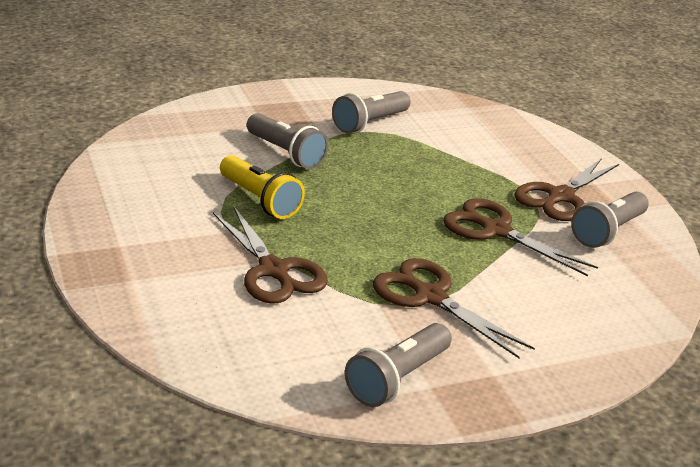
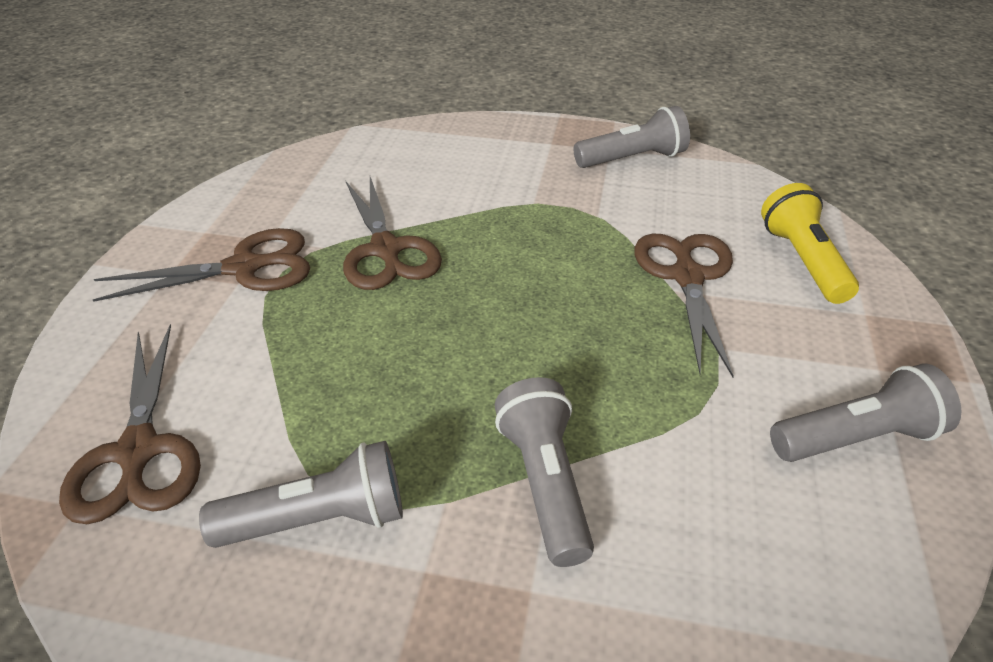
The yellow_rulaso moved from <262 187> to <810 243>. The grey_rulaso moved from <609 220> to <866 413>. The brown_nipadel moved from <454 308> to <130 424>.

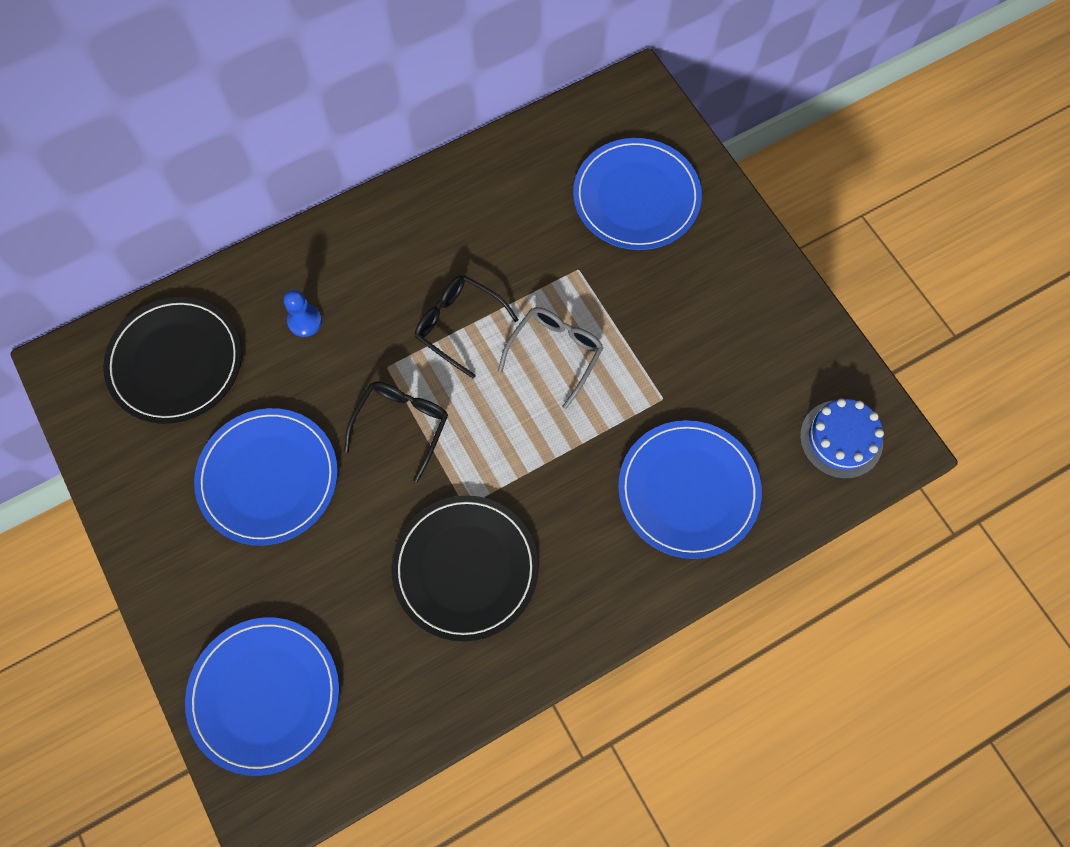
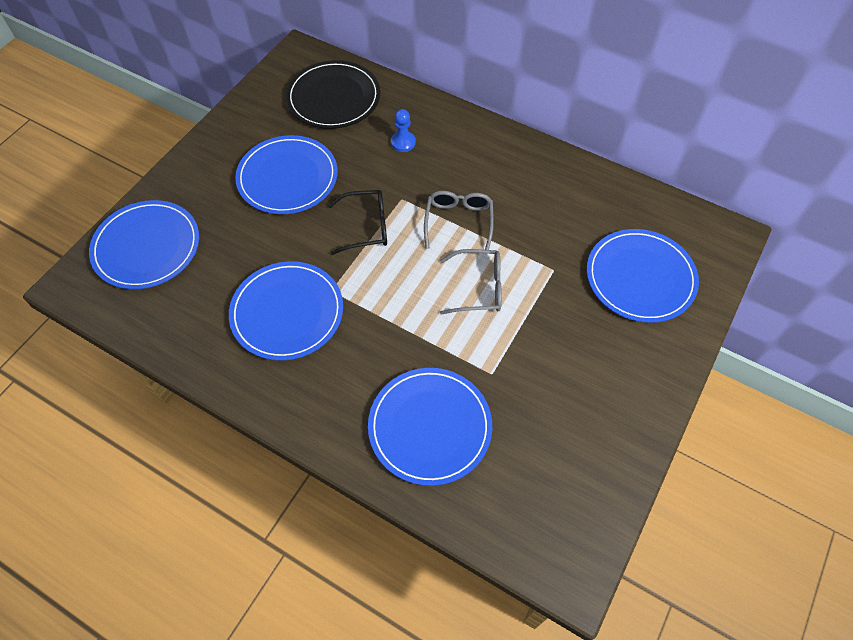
The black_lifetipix at <467 326> became the grey_lifetipix at <459 220>. The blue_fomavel at <842 439> disappeared. The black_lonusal at <465 568> became the blue_lonusal at <286 311>.

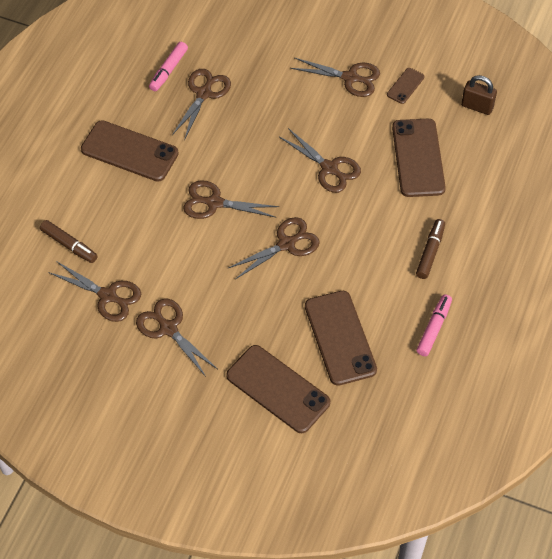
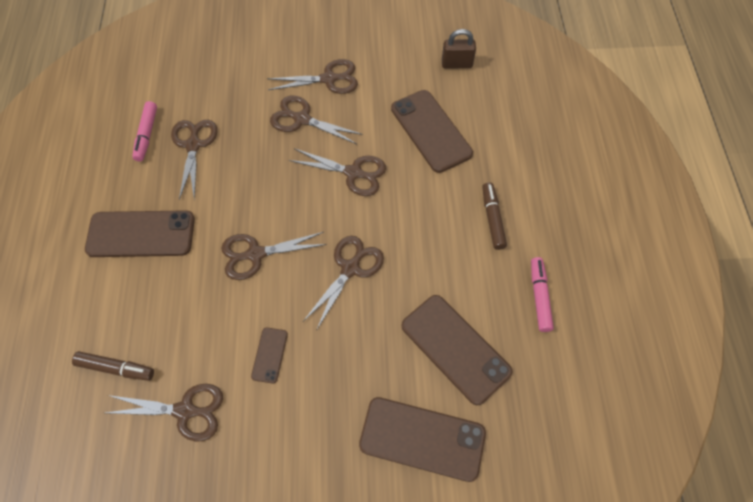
The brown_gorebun moved from <406 86> to <269 355>. The brown_nipadel moved from <176 337> to <316 120>.

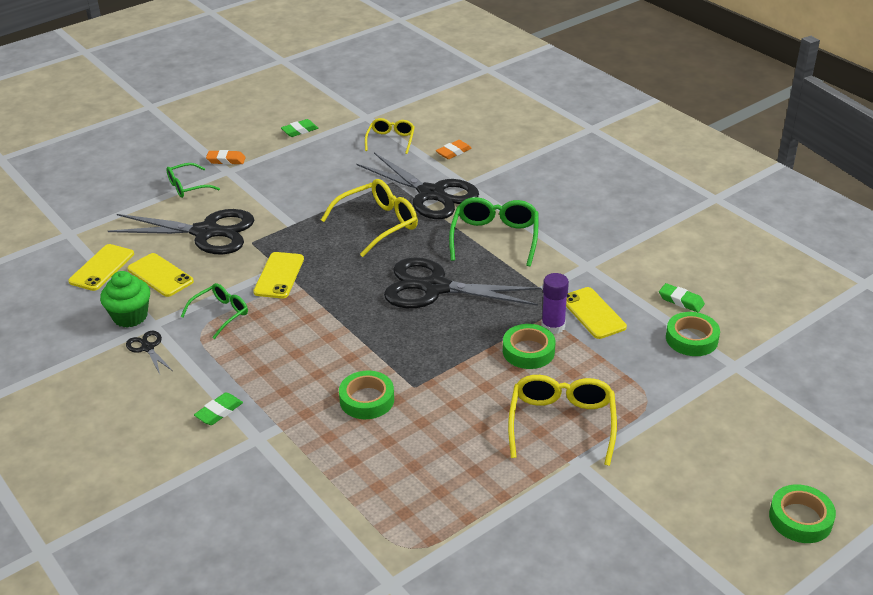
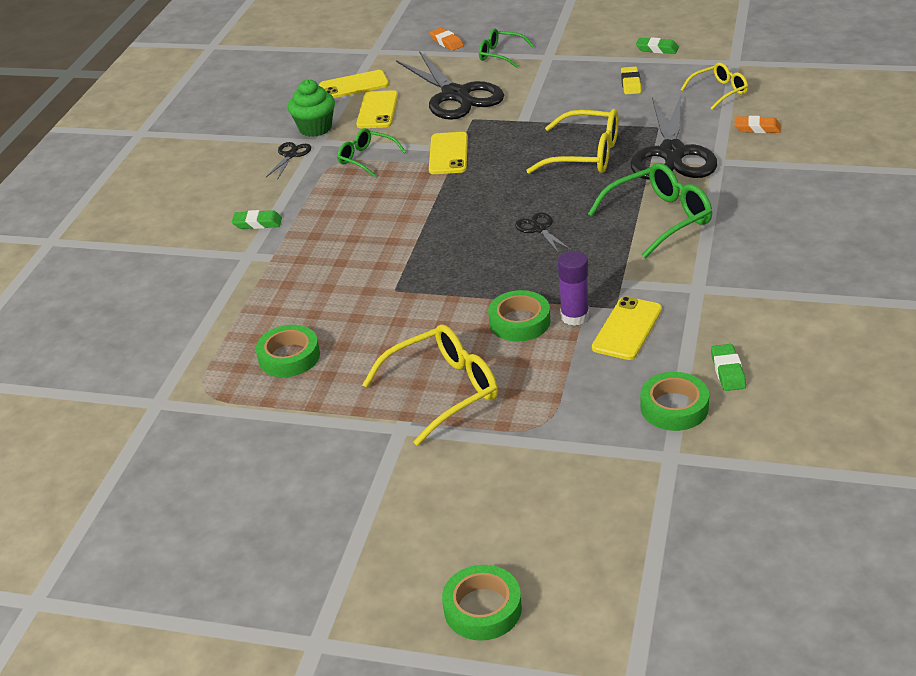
The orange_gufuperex moved from <226 157> to <447 39>. The yellow_gorebun at <278 275> turned 60 degrees counterclockwise. The black_nipadel at <462 283> changed to 0.43 times the size. The green_lifetipix at <214 311> turned 150 degrees counterclockwise. The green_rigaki moved from <366 395> to <288 351>. The yellow_gufuperex at <631 81> appeared.

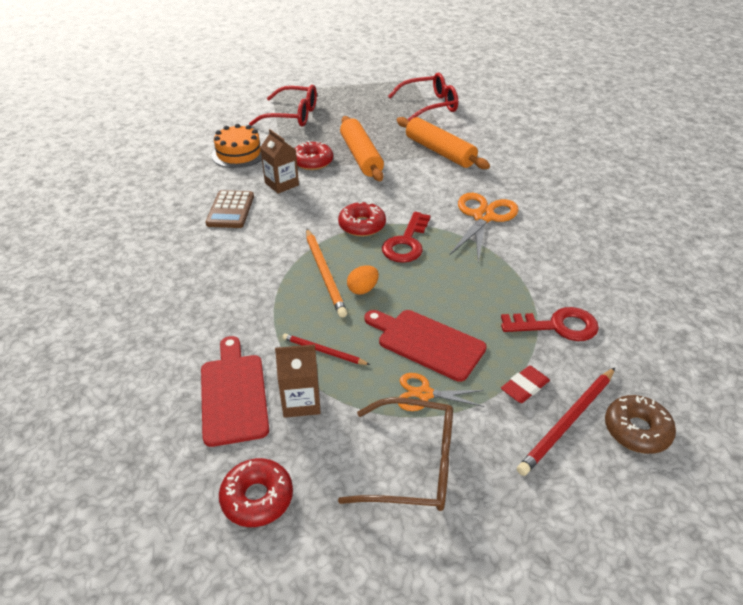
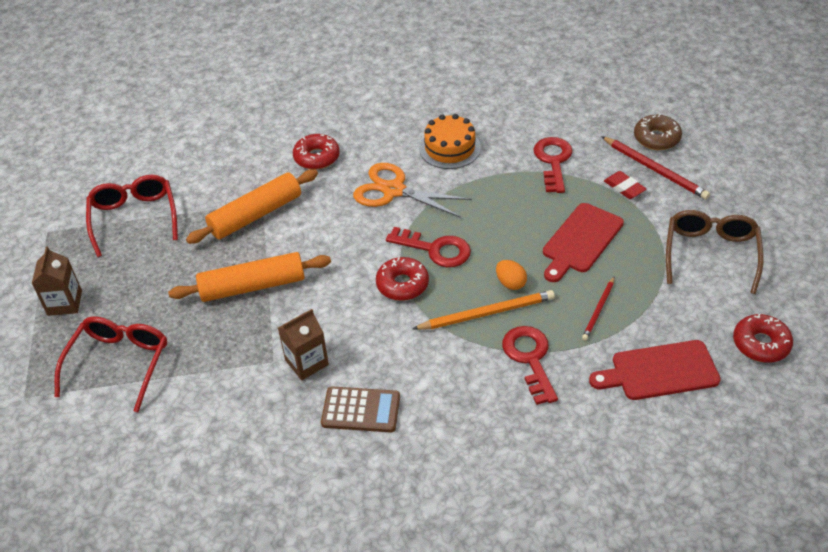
The orange_fomavel moved from <237 146> to <450 141>. The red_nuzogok moved from <314 155> to <316 152>. The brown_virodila moved from <298 381> to <57 281>. The orange_nipadel at <441 392> disappeared. The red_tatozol at <530 365> appeared.

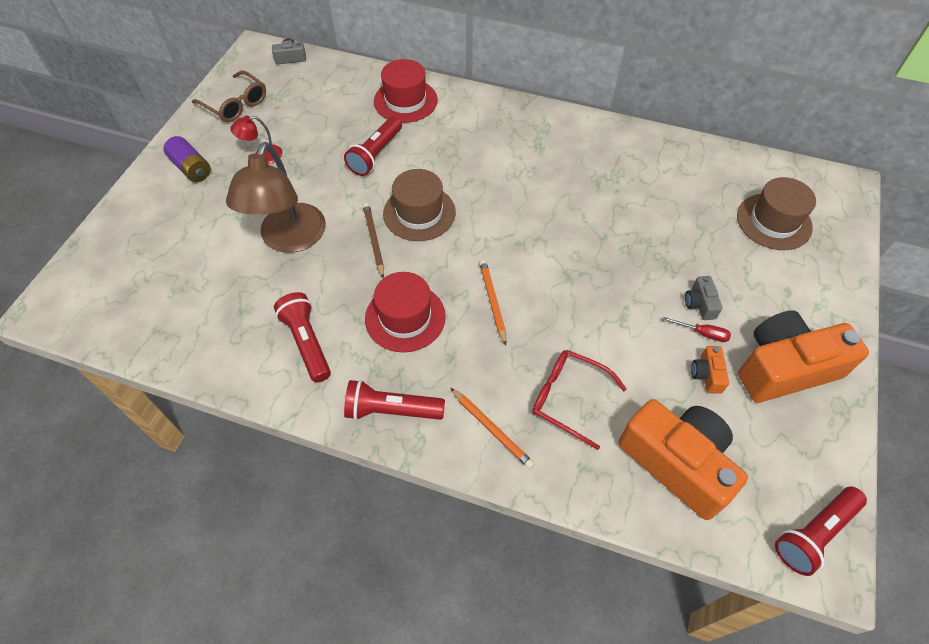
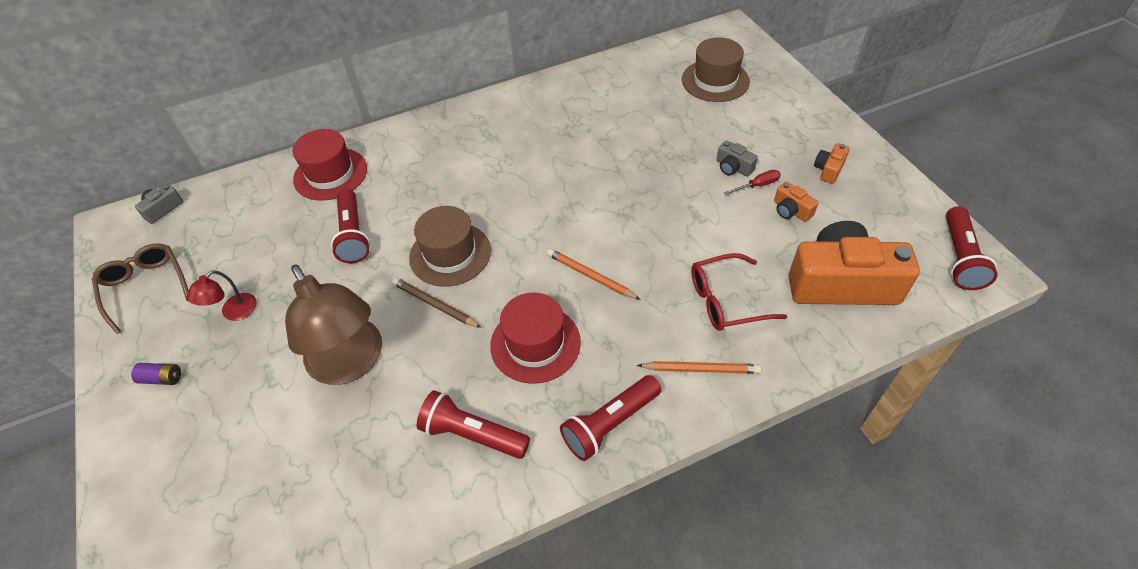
The brown_lifetipix at <229 96> turned 120 degrees counterclockwise. The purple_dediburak at <187 159> changed to 0.62 times the size. The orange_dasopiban at <803 356> changed to 0.42 times the size.

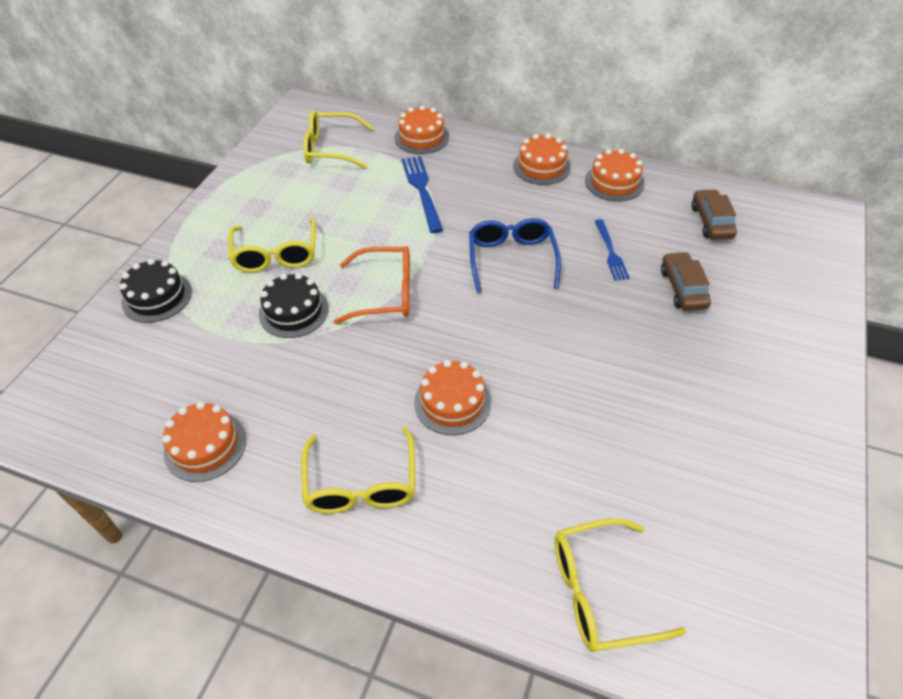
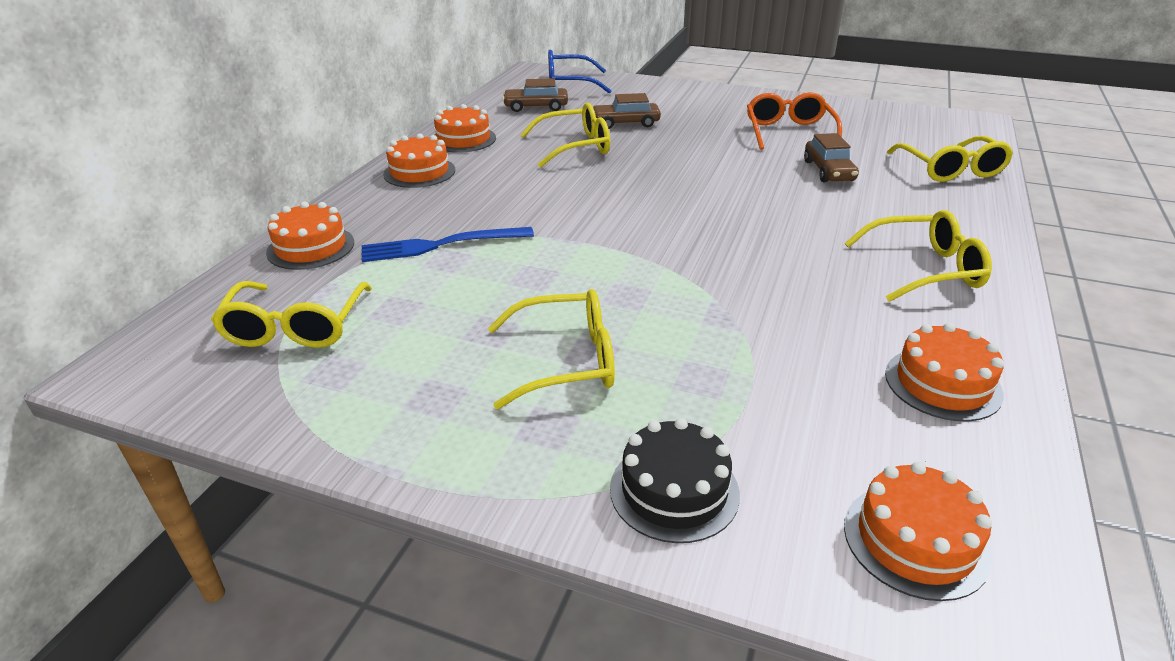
The blue_lifetipix moved from <515 255> to <579 72>. The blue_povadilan at <612 249> was replaced by the yellow_lifetipix at <565 135>. The orange_lifetipix moved from <372 285> to <794 121>. The black_fomavel at <294 305> disappeared. The orange_fomavel moved from <452 397> to <918 531>. The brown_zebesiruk at <831 157> appeared.

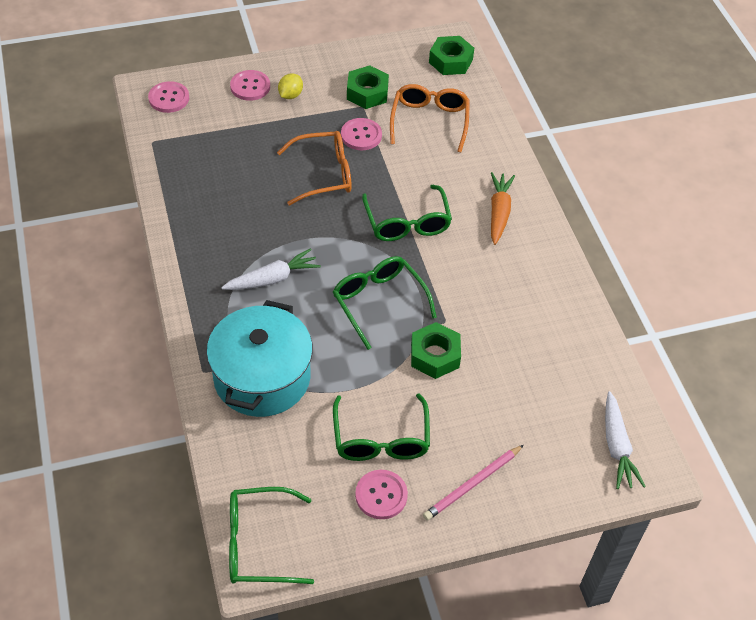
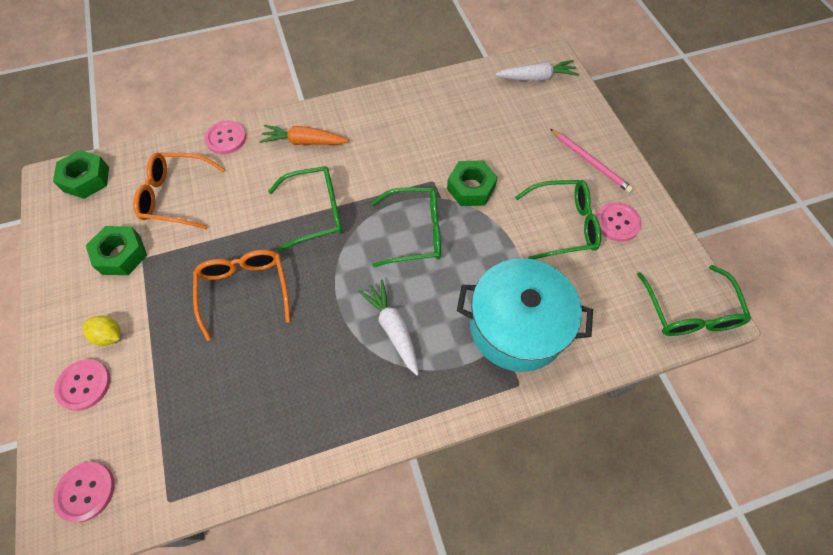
The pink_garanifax moved from <361 134> to <225 137>. The green_lifetipix at <385 303> turned 150 degrees counterclockwise.

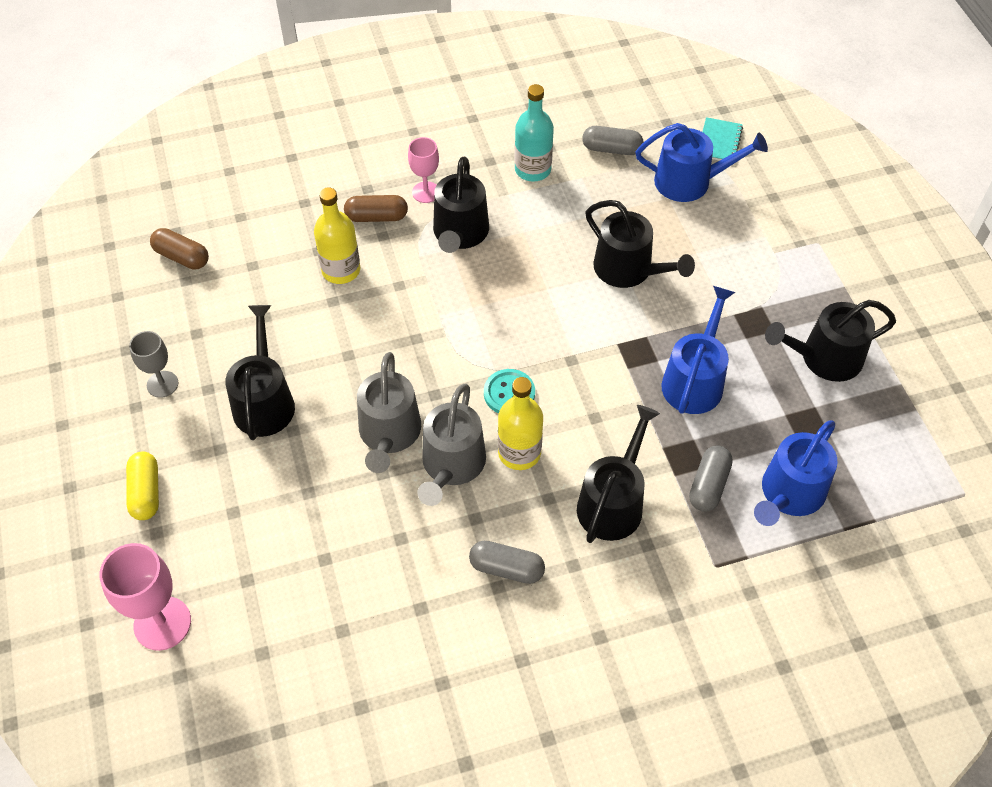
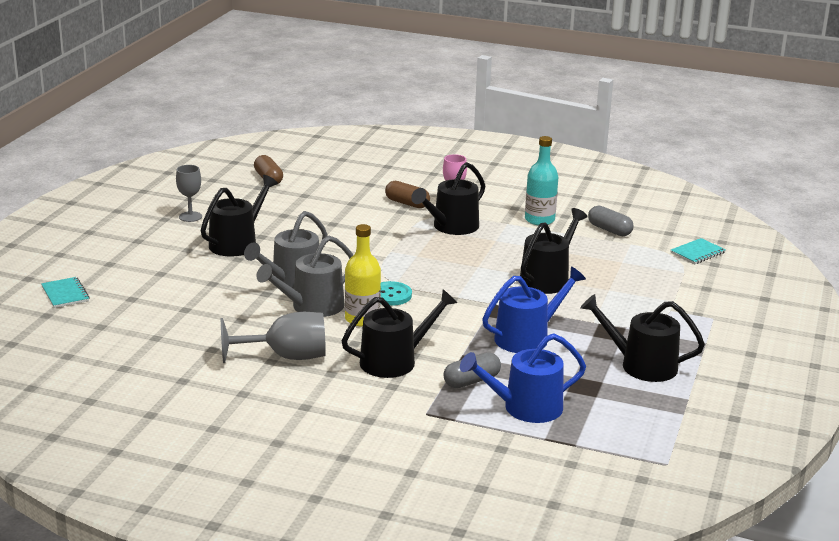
The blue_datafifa at <702 162> disappeared. The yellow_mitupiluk at <337 236> disappeared. The black_datafifa at <640 244> turned 135 degrees counterclockwise. The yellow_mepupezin at <142 485> disappeared. The grey_mepupezin at <507 562> was replaced by the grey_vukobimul at <273 337>. The pink_vukobimul at <145 597> was replaced by the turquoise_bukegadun at <65 292>.

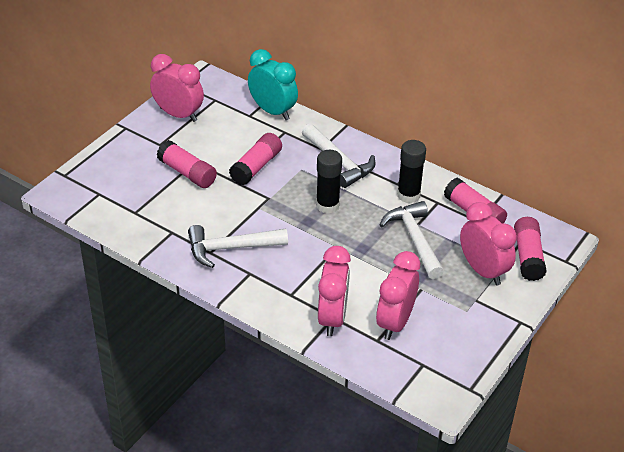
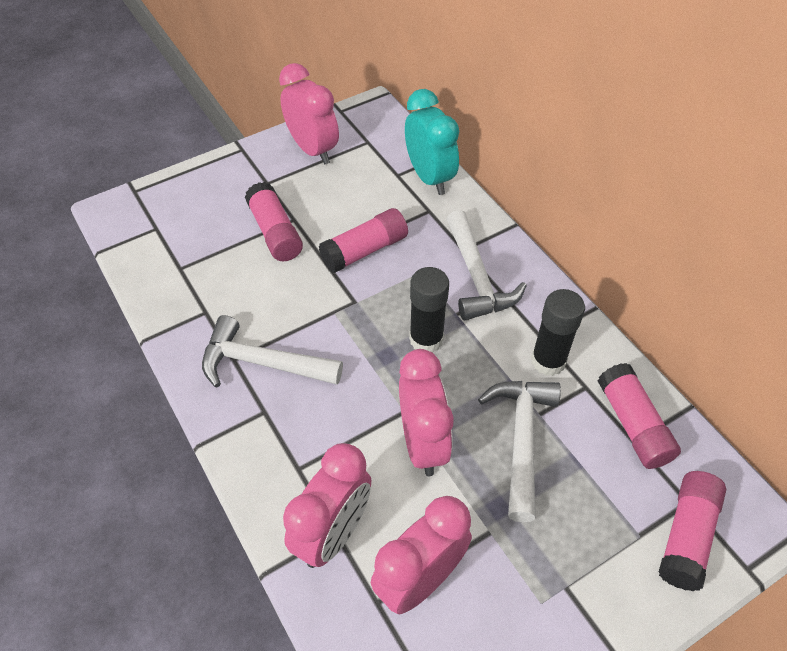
The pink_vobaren moved from <488 243> to <426 412>.

